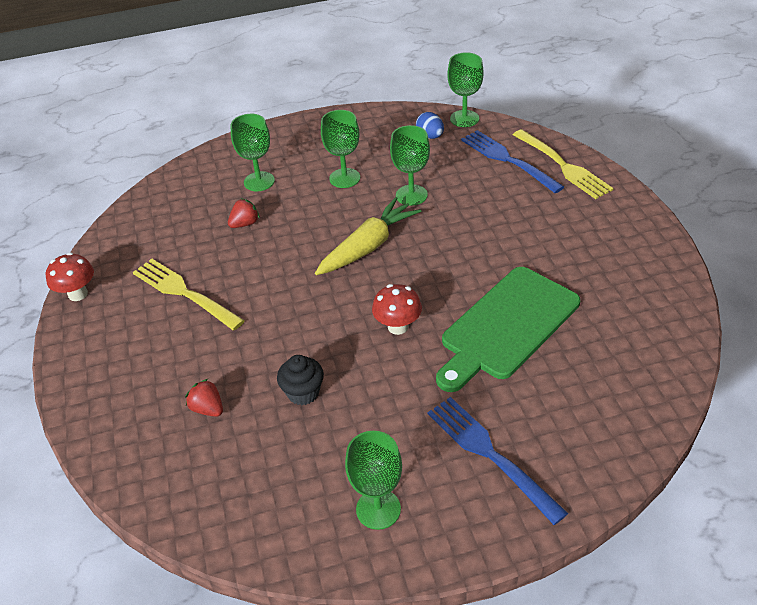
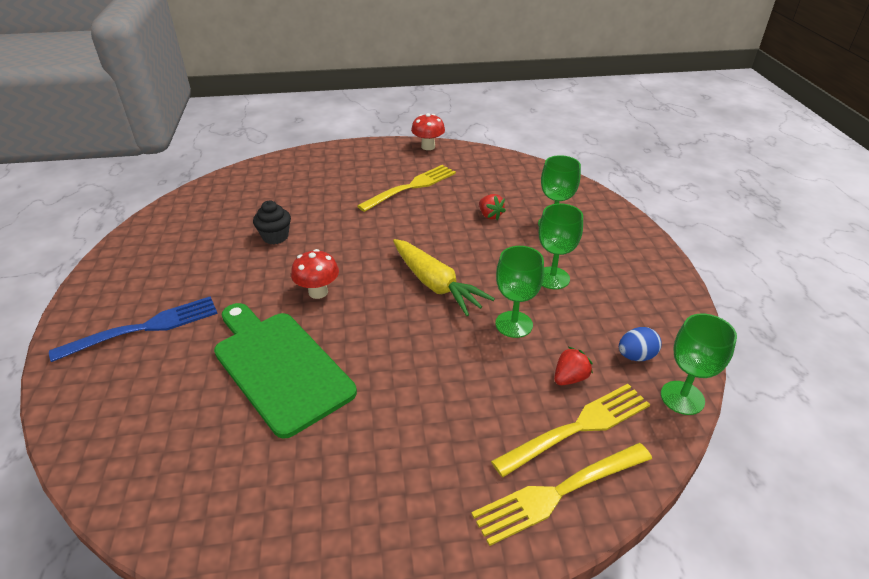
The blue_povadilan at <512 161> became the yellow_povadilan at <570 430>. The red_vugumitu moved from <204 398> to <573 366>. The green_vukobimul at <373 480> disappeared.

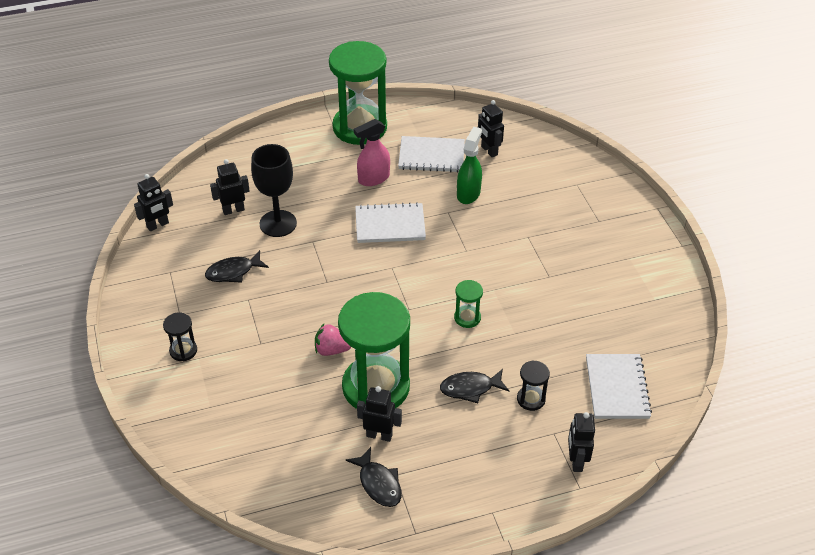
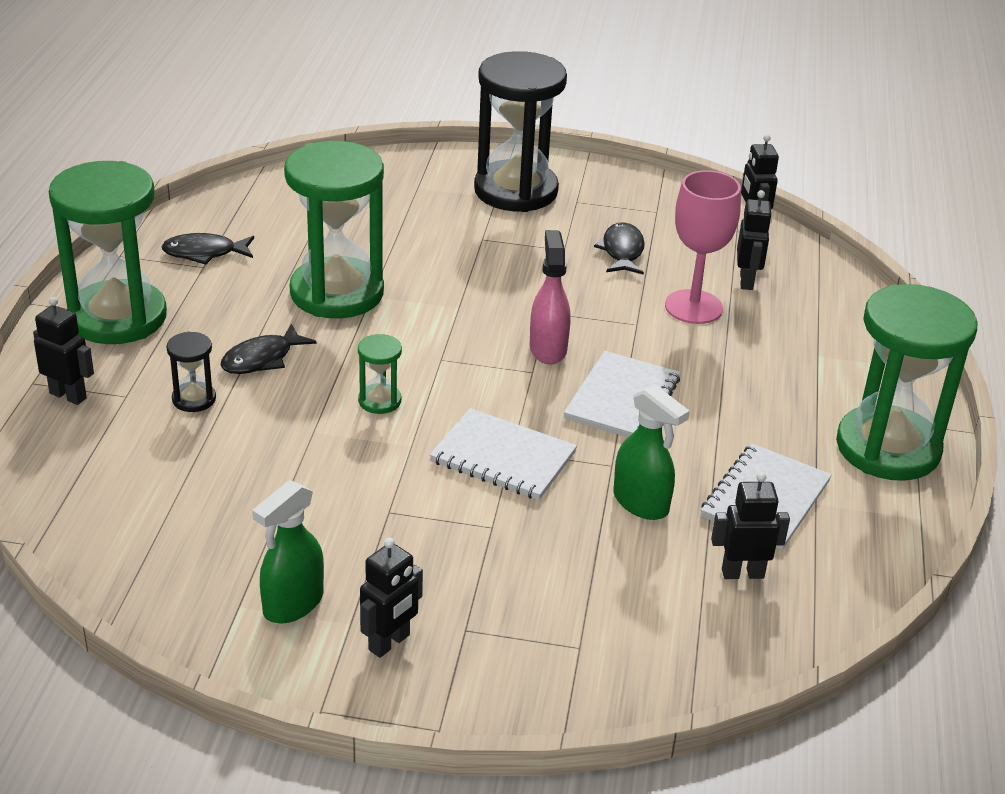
The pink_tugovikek moved from <372 152> to <550 297>. The black_vukobimul at <274 190> became the pink_vukobimul at <703 247>. The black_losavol at <180 336> changed to 2.38 times the size. The pink_vugumitu at <333 340> disappeared. The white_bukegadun moved from <619 386> to <503 454>. The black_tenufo at <474 386> turned 150 degrees counterclockwise. The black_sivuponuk moved from <379 414> to <391 598>. The green_losavol at <108 252> appeared. The green_tugovikek at <288 551> appeared.

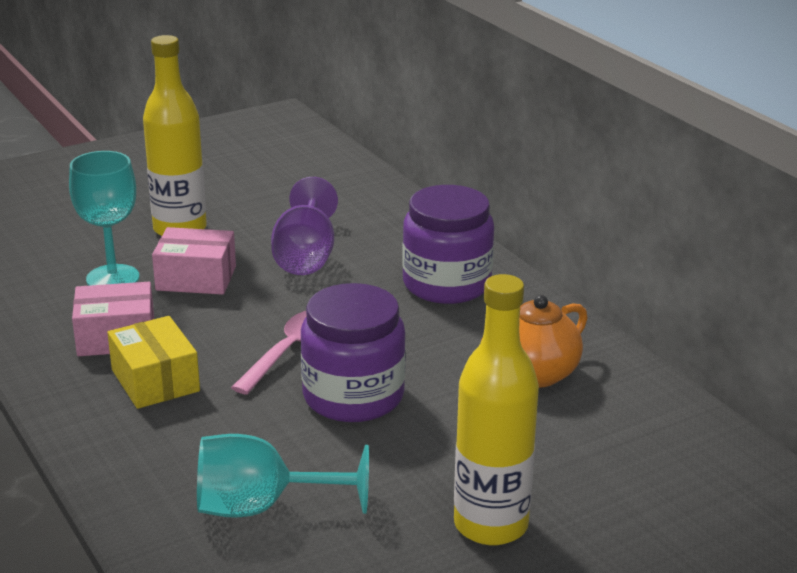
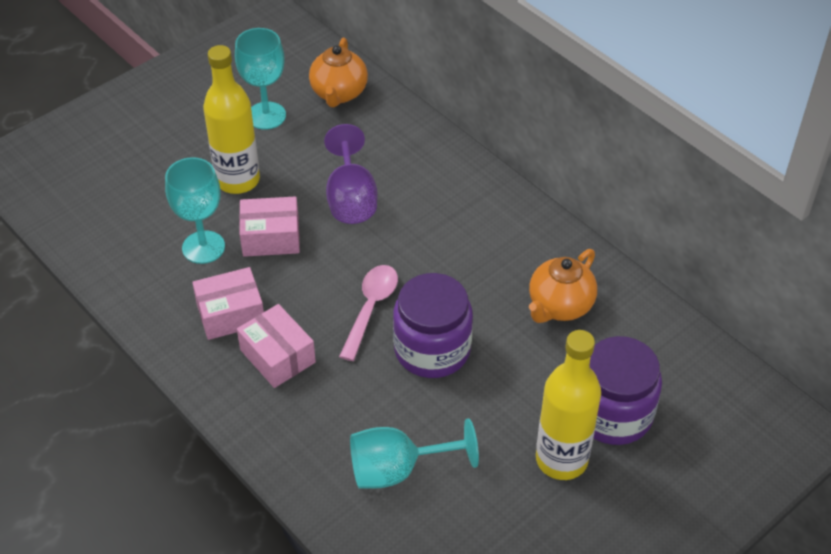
The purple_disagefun moved from <448 244> to <626 390>. The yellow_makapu at <153 362> became the pink_makapu at <276 346>. The turquoise_vukobimul at <260 79> appeared. The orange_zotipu at <338 72> appeared.

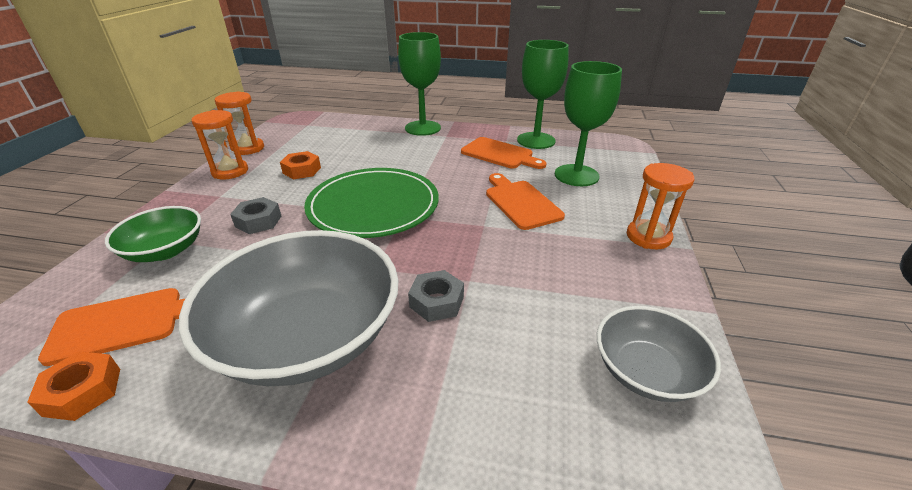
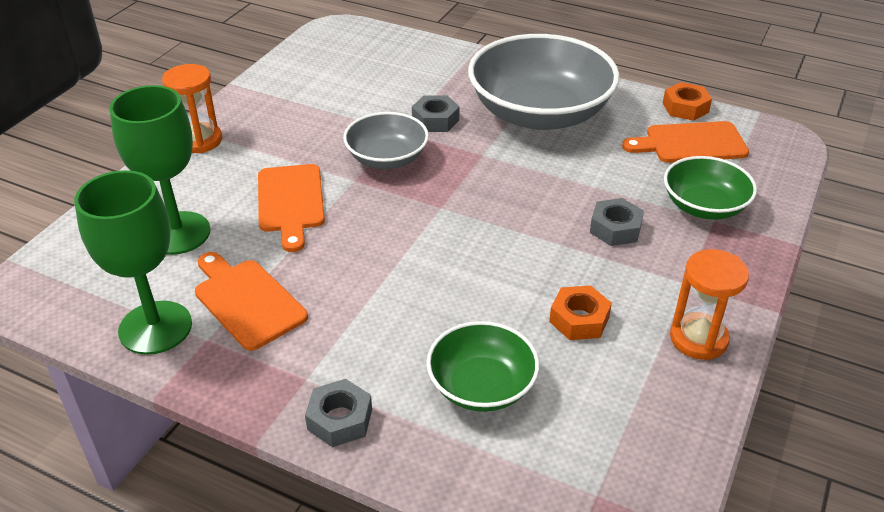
The green_vukobimul at <419 84> was replaced by the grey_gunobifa at <338 413>. The orange_losavol at <239 123> disappeared. The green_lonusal at <371 203> disappeared. The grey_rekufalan moved from <659 354> to <386 140>. The green_rekufalan at <483 366> appeared.

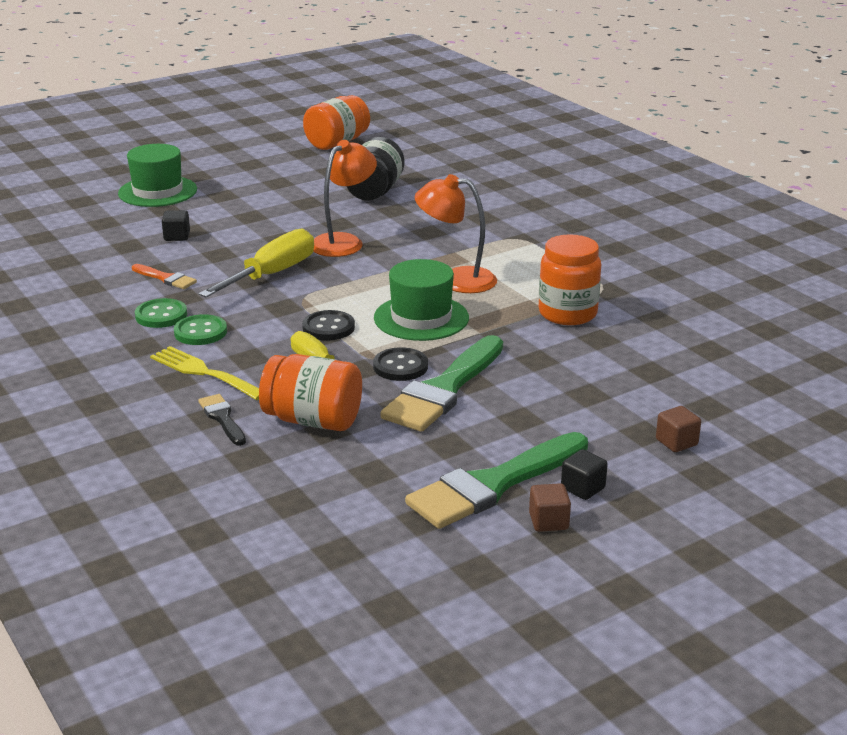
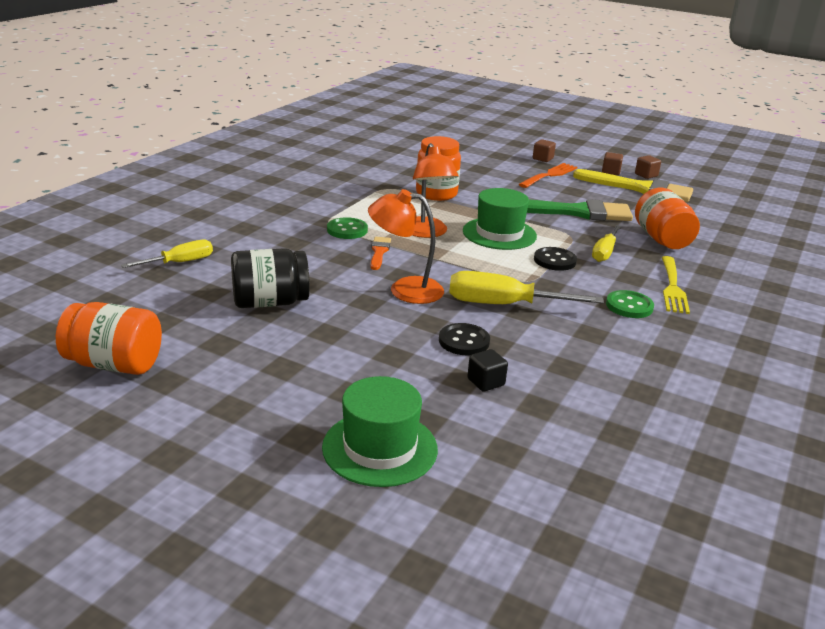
The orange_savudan moved from <164 276> to <381 253>. The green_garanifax moved from <161 313> to <347 228>. The black_garanifax moved from <400 364> to <464 339>. The black_savudan at <222 420> disappeared. The green_savudan at <496 480> became the yellow_savudan at <633 185>. The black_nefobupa at <584 474> became the brown_nefobupa at <612 163>. The orange_povadilan at <547 175> appeared. The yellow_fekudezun at <167 254> appeared.

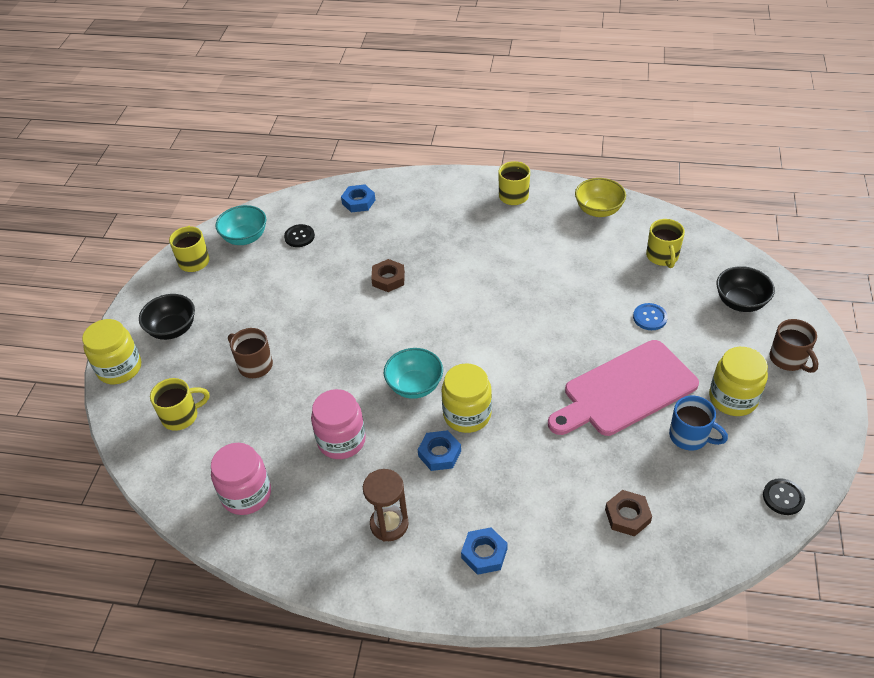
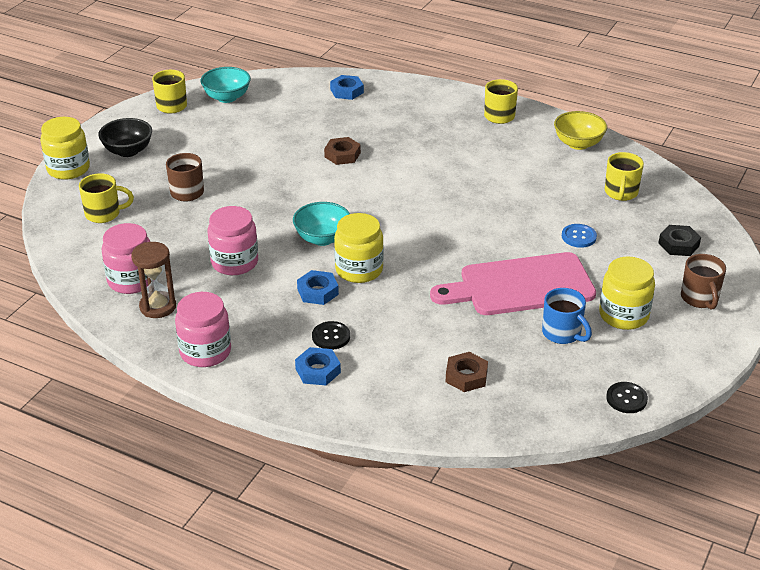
The black_garanifax moved from <299 235> to <331 335>. The black_rekufalan at <745 289> was replaced by the black_gunobifa at <679 240>. The brown_losavol moved from <386 505> to <153 280>. The pink_disagefun at <203 329> appeared.

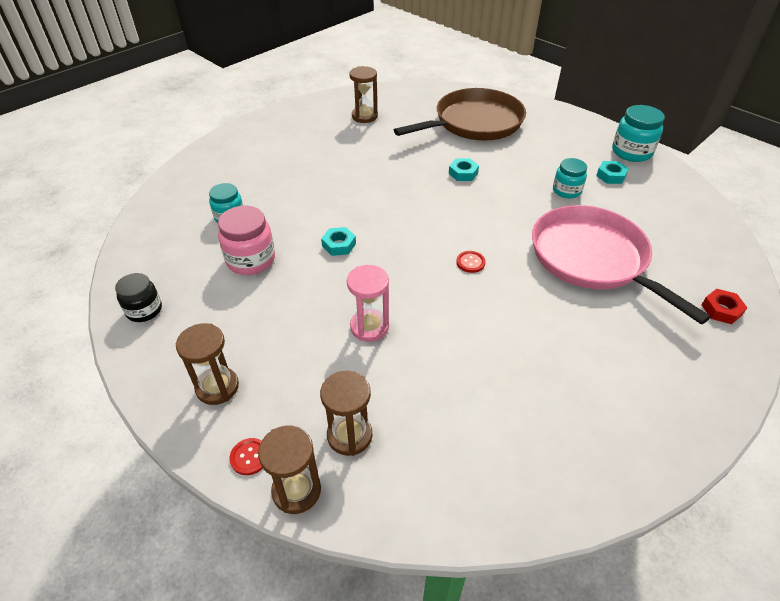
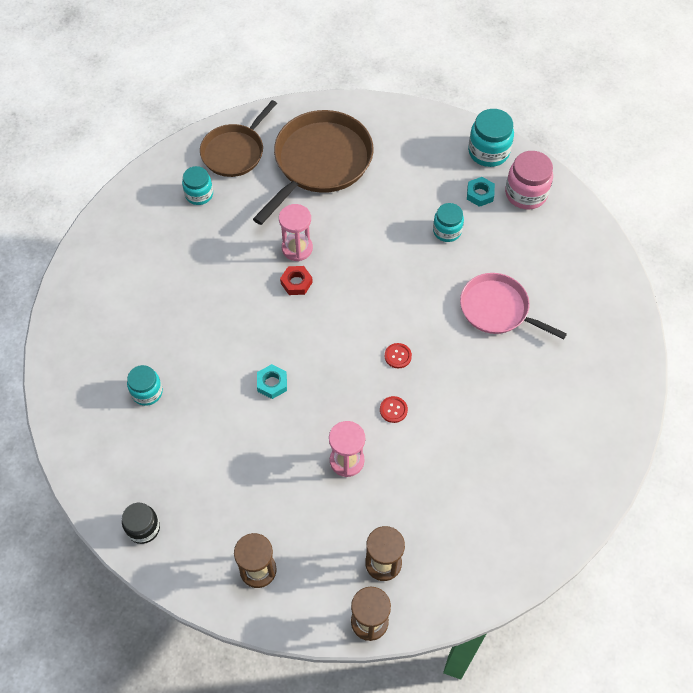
The brown_losavol at <364 94> was replaced by the turquoise_disagefun at <197 185>. The turquoise_gunobifa at <464 169> disappeared. The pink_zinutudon at <621 264> changed to 0.64 times the size. The pink_disagefun moved from <246 240> to <529 180>. The red_gunobifa moved from <724 306> to <296 280>. The red_garanifax moved from <246 456> to <394 409>. The brown_zinutudon at <238 138> appeared. The pink_losavol at <296 232> appeared.

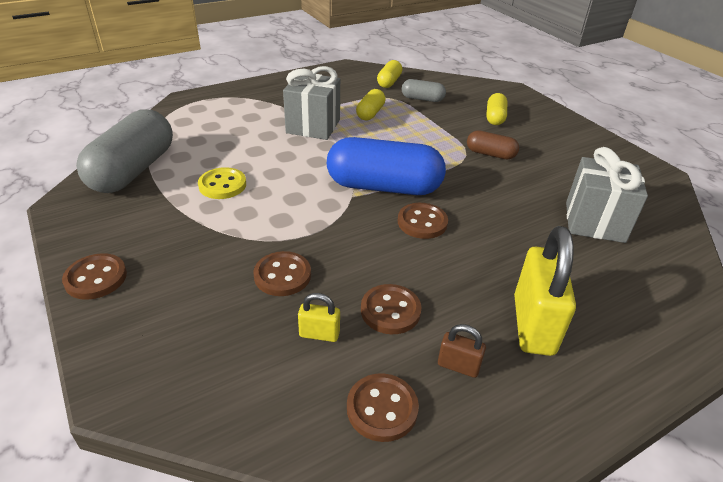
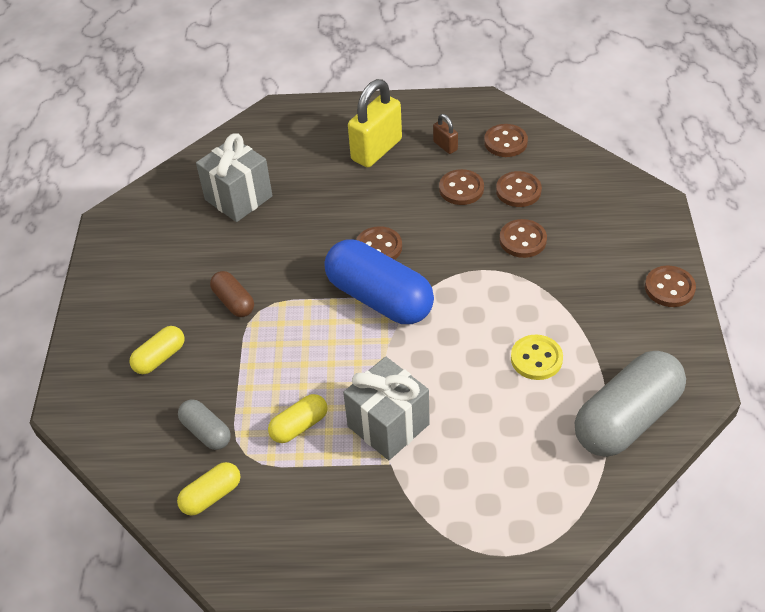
The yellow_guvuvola at <319 317> was replaced by the brown_garanifax at <519 189>.

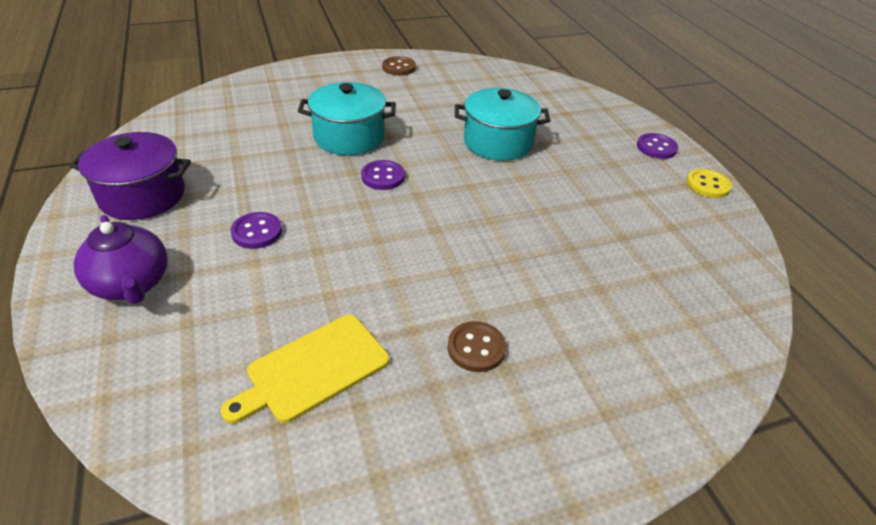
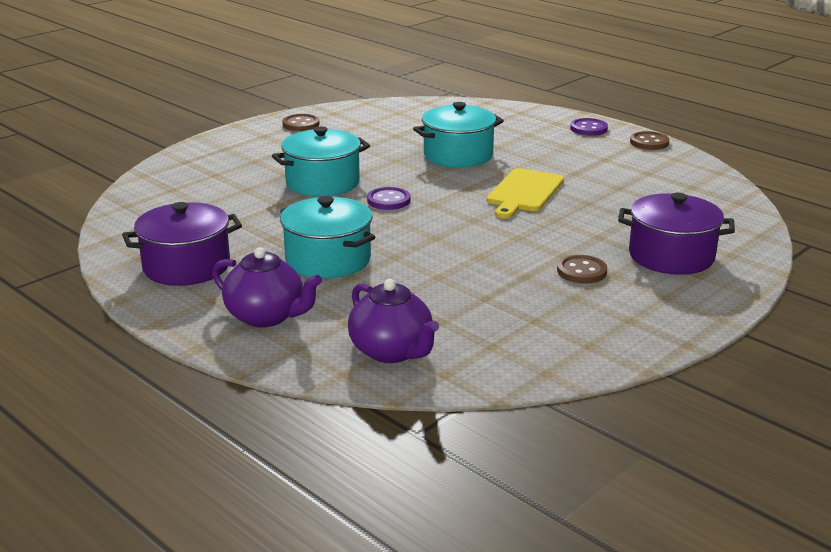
The yellow_garanifax at <709 183> became the brown_garanifax at <649 140>. The purple_garanifax at <256 230> was replaced by the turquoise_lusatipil at <327 237>. The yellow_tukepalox moved from <305 369> to <525 193>. The purple_lusatipil at <676 234> appeared. The purple_zotipu at <393 321> appeared.

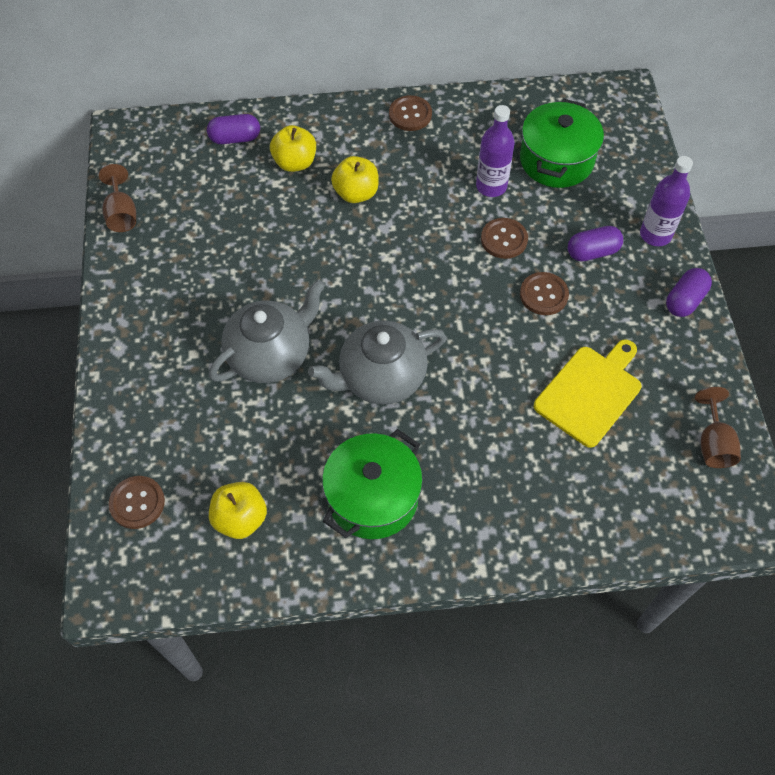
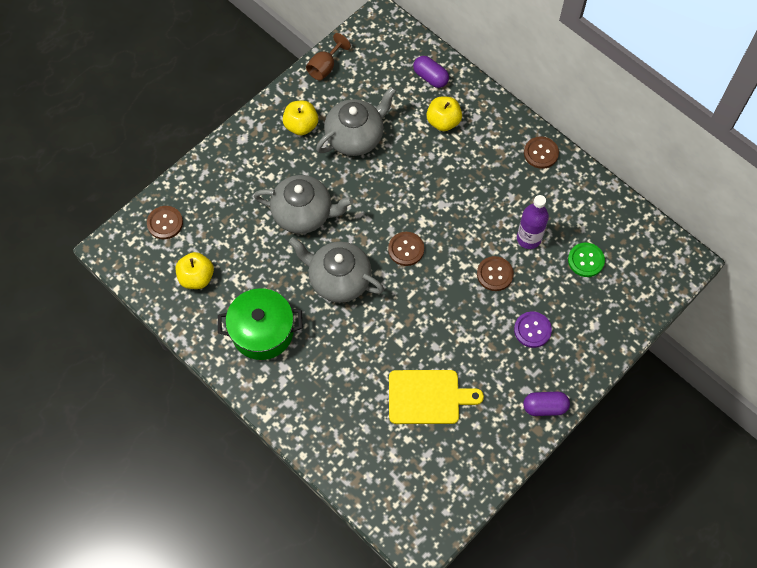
The green_lusatipil at <562 143> was replaced by the green_garanifax at <586 259>. The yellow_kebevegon moved from <355 179> to <300 118>. The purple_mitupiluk at <666 201> disappeared. The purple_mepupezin at <595 243> was replaced by the purple_garanifax at <533 330>. The brown_garanifax moved from <544 293> to <406 249>. The brown_vukobimul at <718 427> disappeared. The grey_zotipu at <356 121> appeared.

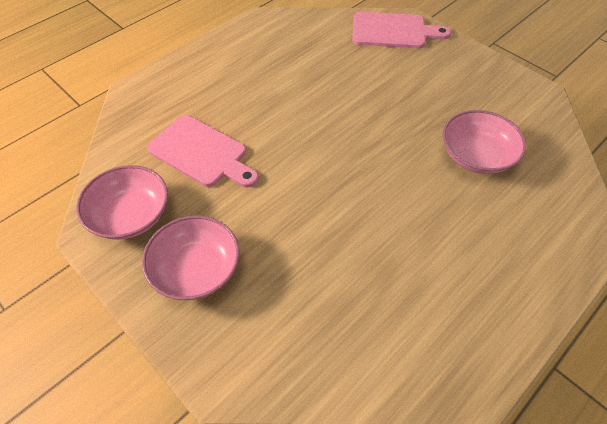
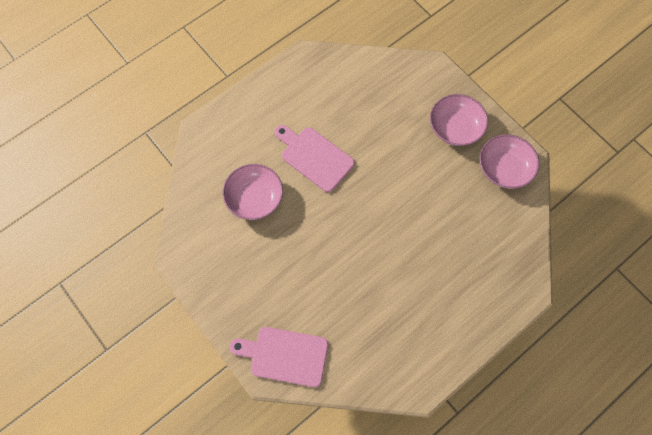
The pink_tukepalox moved from <203 151> to <314 158>.

